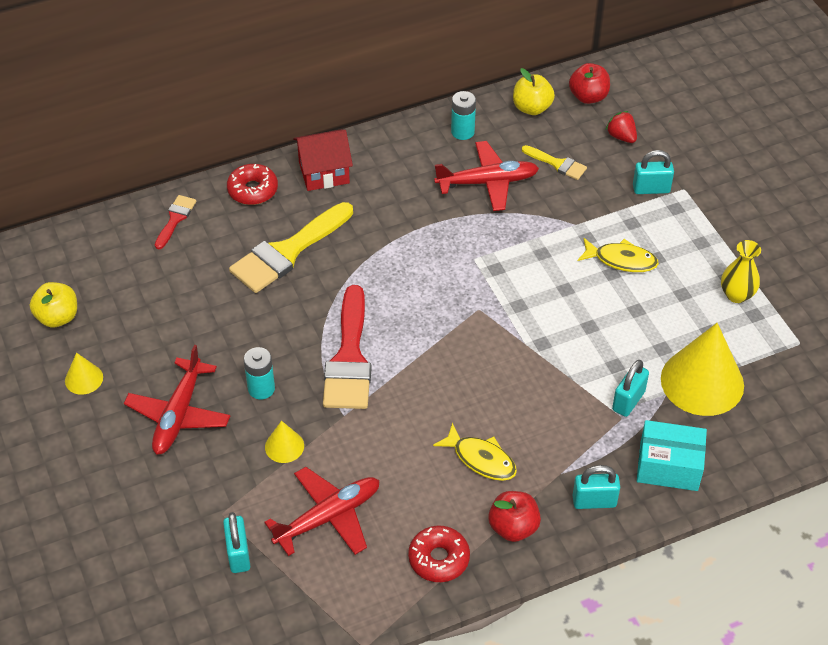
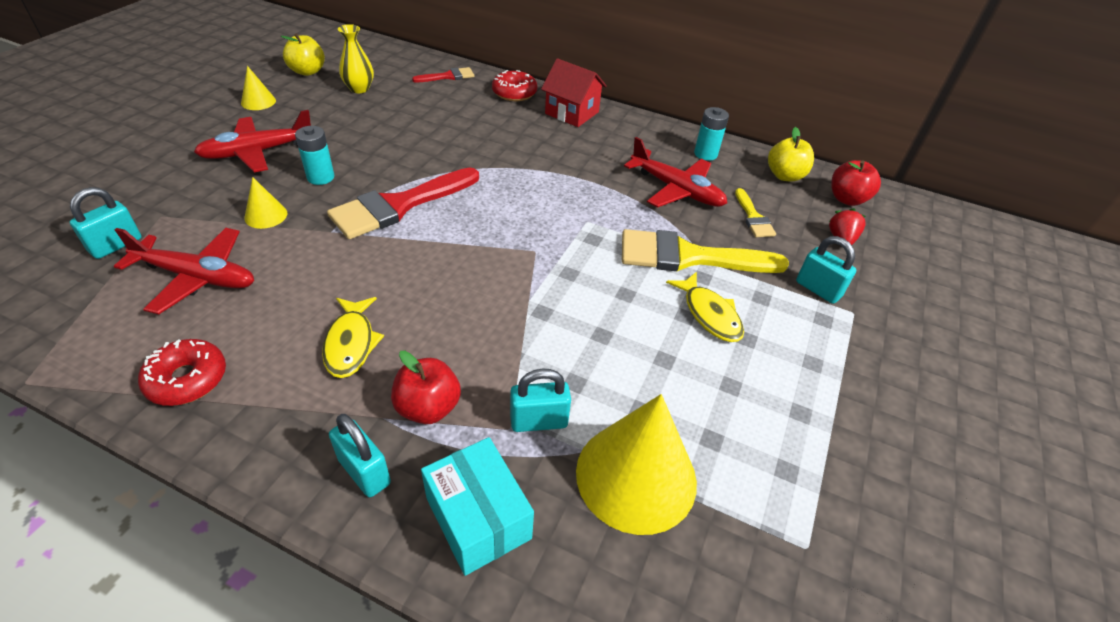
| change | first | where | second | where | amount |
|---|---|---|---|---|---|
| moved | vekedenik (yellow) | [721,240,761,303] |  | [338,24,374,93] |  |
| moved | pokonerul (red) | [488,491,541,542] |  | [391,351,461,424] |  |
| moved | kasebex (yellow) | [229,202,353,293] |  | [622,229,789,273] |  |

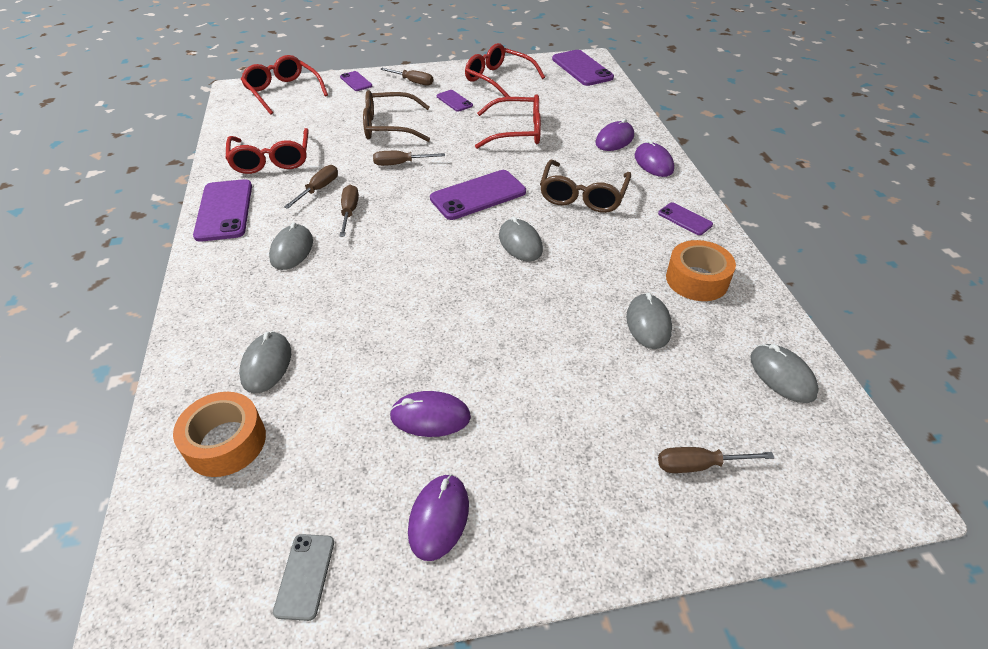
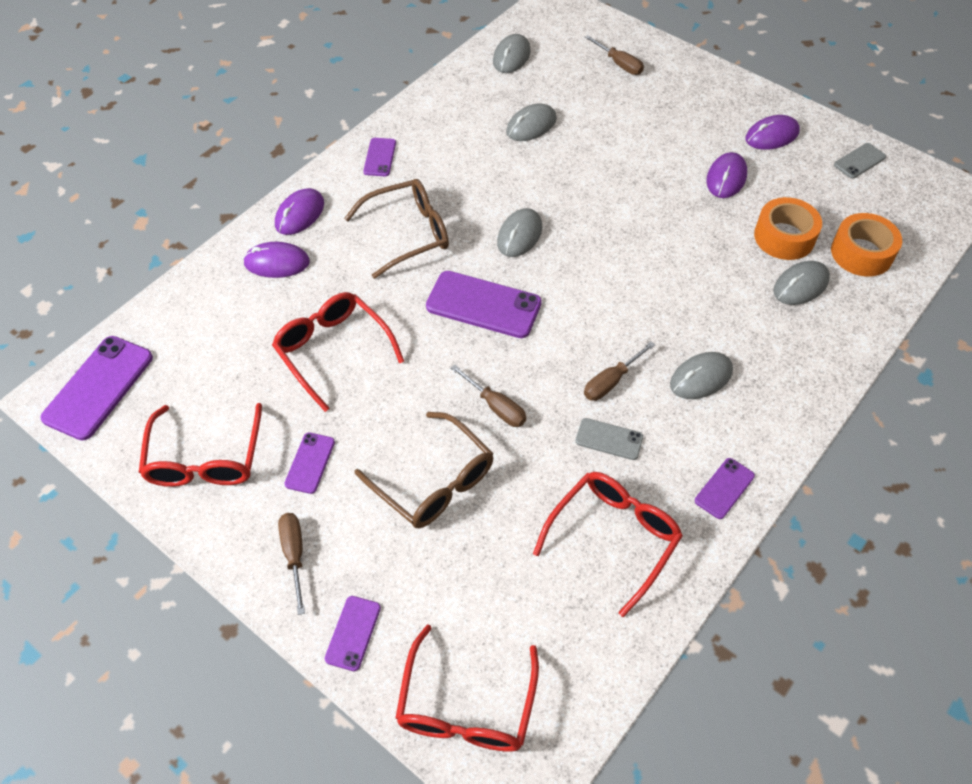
| change | first | where | second | where | amount |
|---|---|---|---|---|---|
| replaced | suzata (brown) | [284,165,338,209] | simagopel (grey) | [575,418,643,460] |  |
| resized | simagopel (purple) | [193,179,252,242] |  | [695,458,755,519] | x0.54 |
| turned | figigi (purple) | [390,391,471,437] |  | [706,152,747,198] | 60 degrees clockwise |
| moved | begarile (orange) | [666,240,736,301] |  | [754,197,822,260] |  |

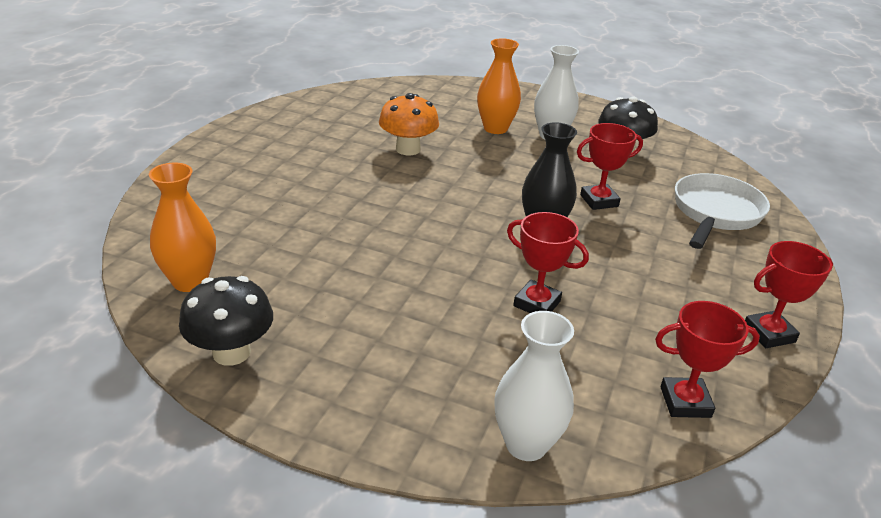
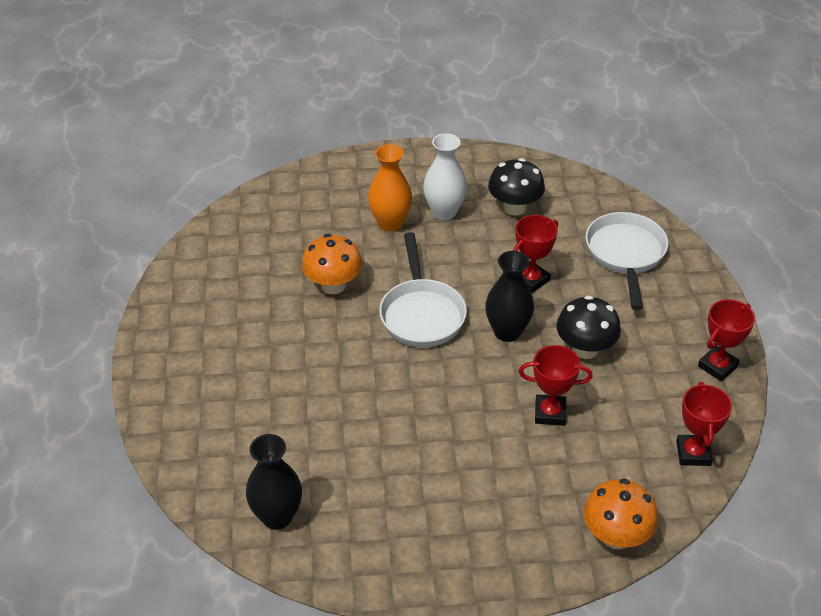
| change | first | where | second | where | amount |
|---|---|---|---|---|---|
| recoloured | vekedenik (orange) | [149,163,216,292] | vekedenik (black) | [246,434,302,530] |  |
| added |  |  | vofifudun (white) | [379,232,467,347] |  |
| moved | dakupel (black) | [179,276,273,366] |  | [556,295,621,359] |  |
| replaced | vekedenik (white) | [494,311,574,461] | dakupel (orange) | [584,479,658,549] |  |
| turned | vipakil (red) | [655,301,760,418] |  | [676,382,732,466] | 60 degrees counterclockwise |

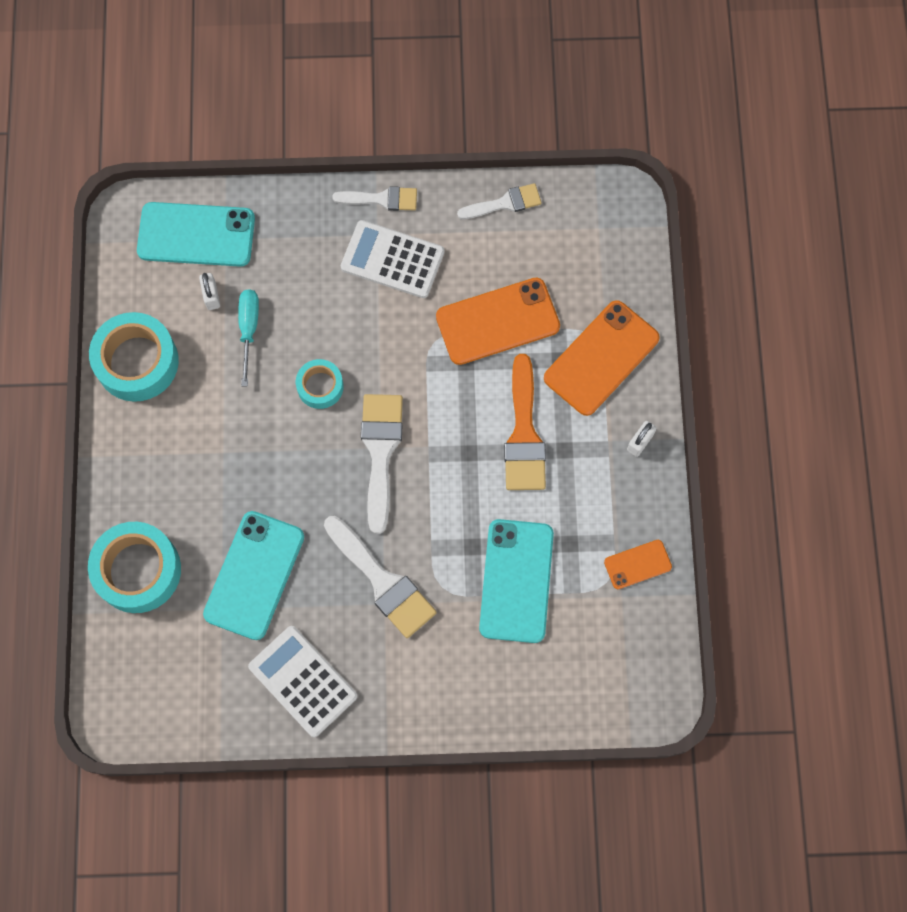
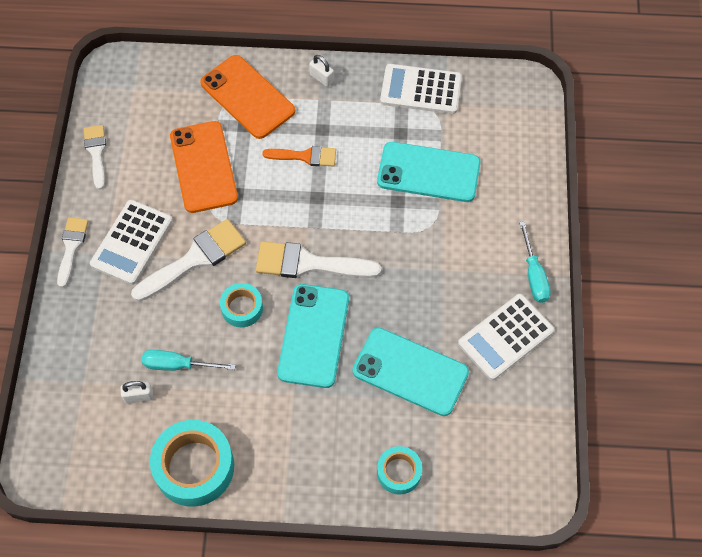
| change | first | where | second | where | amount |
|---|---|---|---|---|---|
| moved | kasebex (white) | [324,516,437,638] |  | [131,219,246,302] |  |
| resized | kasebex (orange) | [504,354,546,490] |  | [262,146,336,166] | x0.62 |
| moved | simagopel (turquoise) | [137,202,255,267] |  | [277,284,349,388] |  |
| resized | begarile (turquoise) | [88,522,181,613] |  | [377,446,422,495] | x0.56 |
| replaced | simagopel (orange) | [604,540,672,589] | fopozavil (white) | [380,64,462,114] |  |
| added |  |  | suzata (turquoise) | [519,221,551,303] |  |

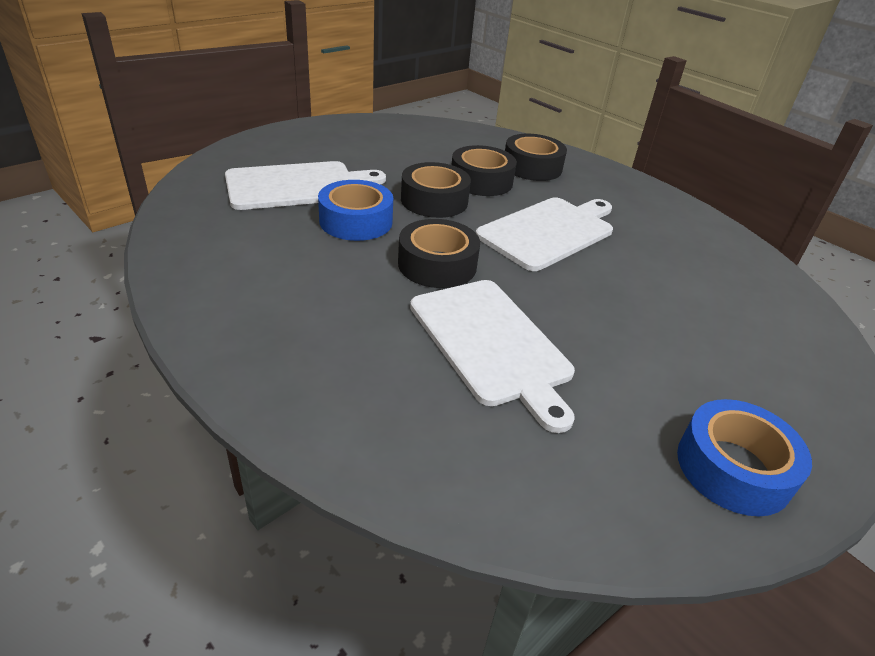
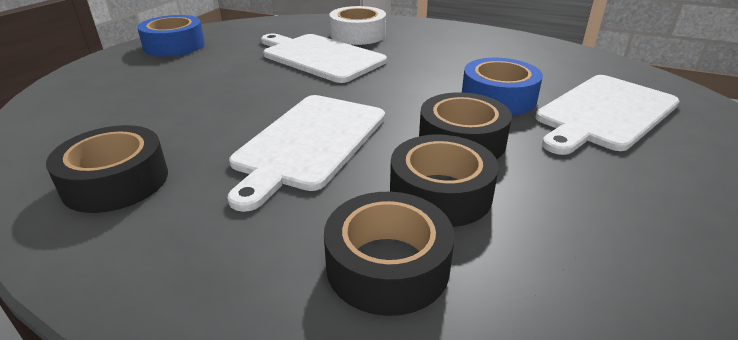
| change | first | where | second | where | amount |
|---|---|---|---|---|---|
| moved | begarile (black) | [398,219,480,288] |  | [46,125,168,213] |  |
| added |  |  | begarile (white) | [329,6,386,45] |  |

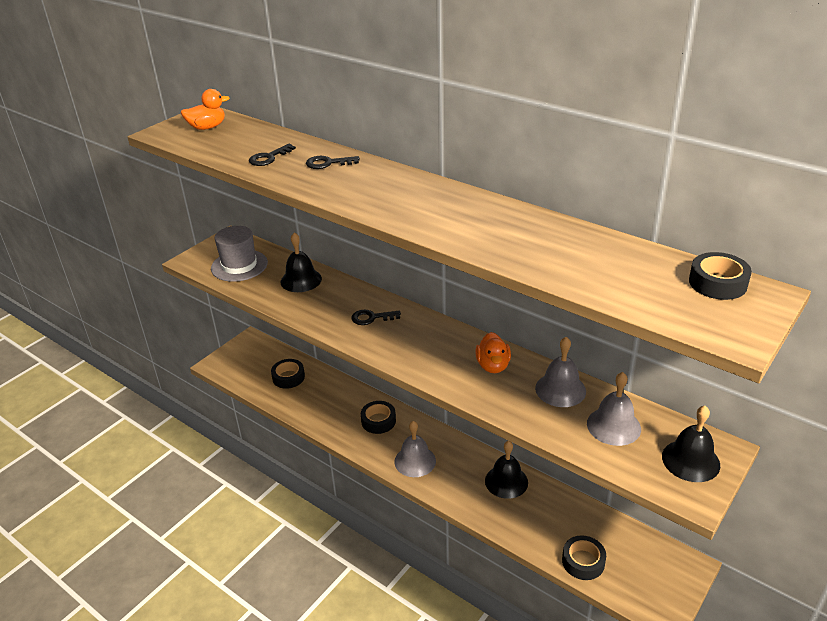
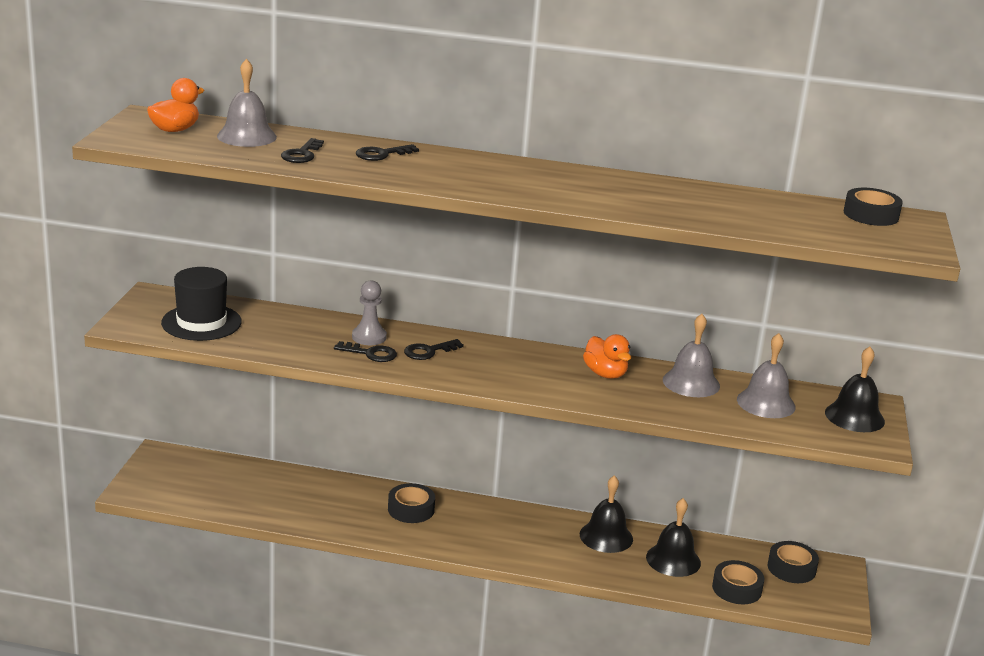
| change | first | where | second | where | amount |
|---|---|---|---|---|---|
| recoloured | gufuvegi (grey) | [211,226,268,282] | gufuvegi (black) | [161,267,242,341] |  |
| moved | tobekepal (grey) | [394,421,436,477] |  | [217,59,277,147] |  |
| added |  |  | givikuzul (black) | [334,341,397,362] |  |
| added |  |  | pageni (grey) | [352,280,387,345] |  |
| moved | tobekepal (black) | [281,232,322,292] |  | [646,498,701,577] |  |
| moved | begarile (black) | [271,359,305,389] |  | [768,541,819,583] |  |

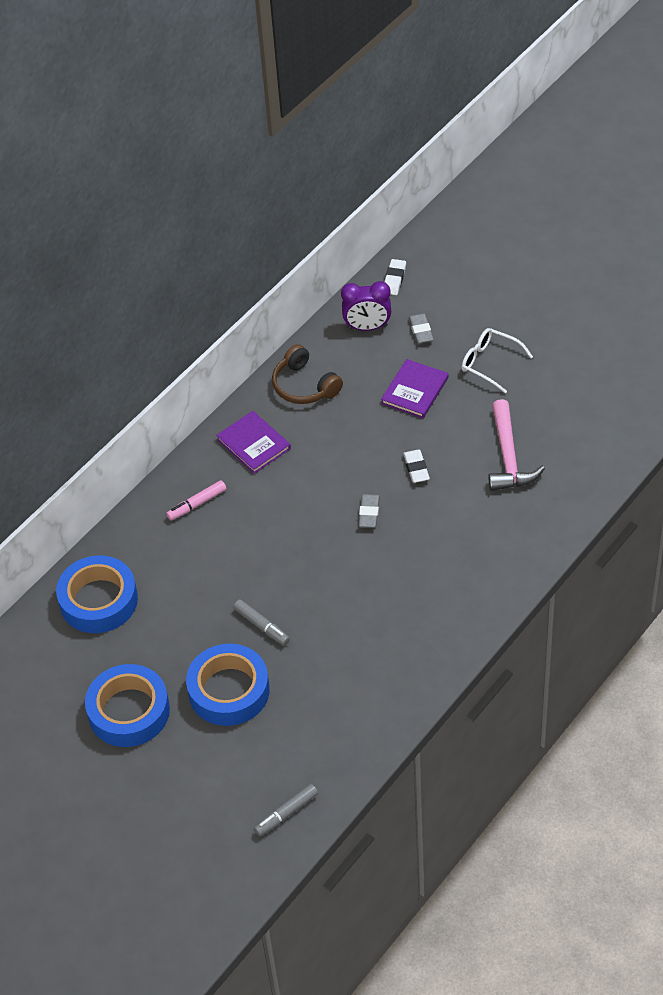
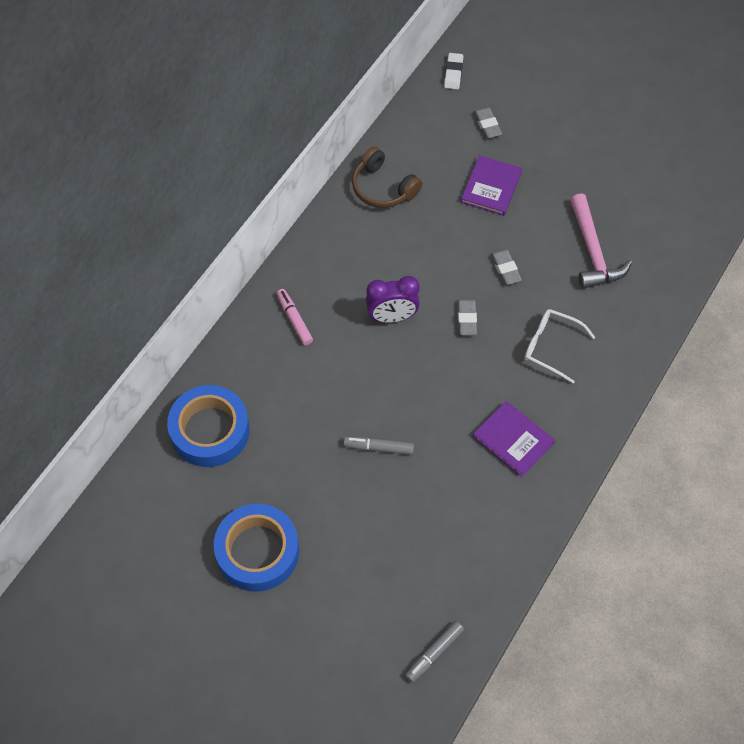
| change | first | where | second | where | amount |
|---|---|---|---|---|---|
| turned | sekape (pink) | [166,480,226,521] |  | [277,289,313,345] | 105 degrees clockwise |
| turned | sekape (grey) | [233,599,290,645] |  | [344,437,414,455] | 150 degrees clockwise |
| moved | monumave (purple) | [341,281,391,331] |  | [366,276,420,323] |  |
| moved | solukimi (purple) | [216,411,291,474] |  | [473,401,555,477] |  |
| recoloured | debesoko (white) | [403,450,430,483] | debesoko (grey) | [491,249,522,285] |  |
| moved | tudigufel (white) | [462,328,533,393] |  | [524,309,595,383] |  |
| removed | begarile (blue) | [186,644,270,726] |  |  |  |

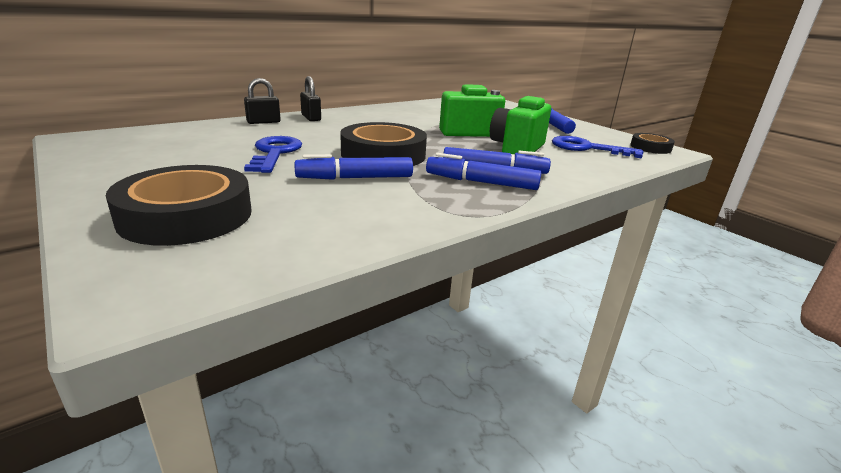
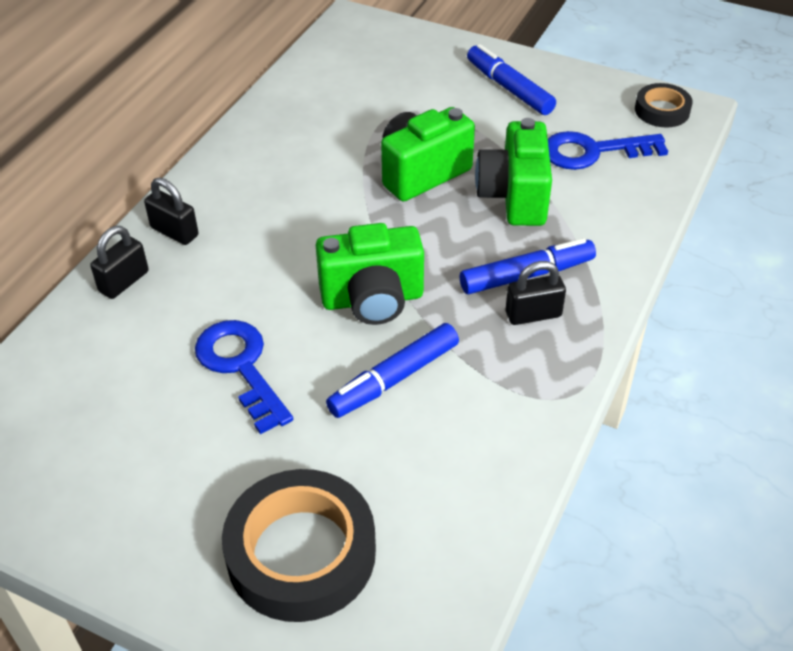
| change | first | where | second | where | amount |
|---|---|---|---|---|---|
| replaced | begarile (black) | [340,122,427,166] | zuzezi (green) | [316,223,424,325] |  |
| replaced | sekape (blue) | [426,153,541,190] | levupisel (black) | [506,261,566,325] |  |

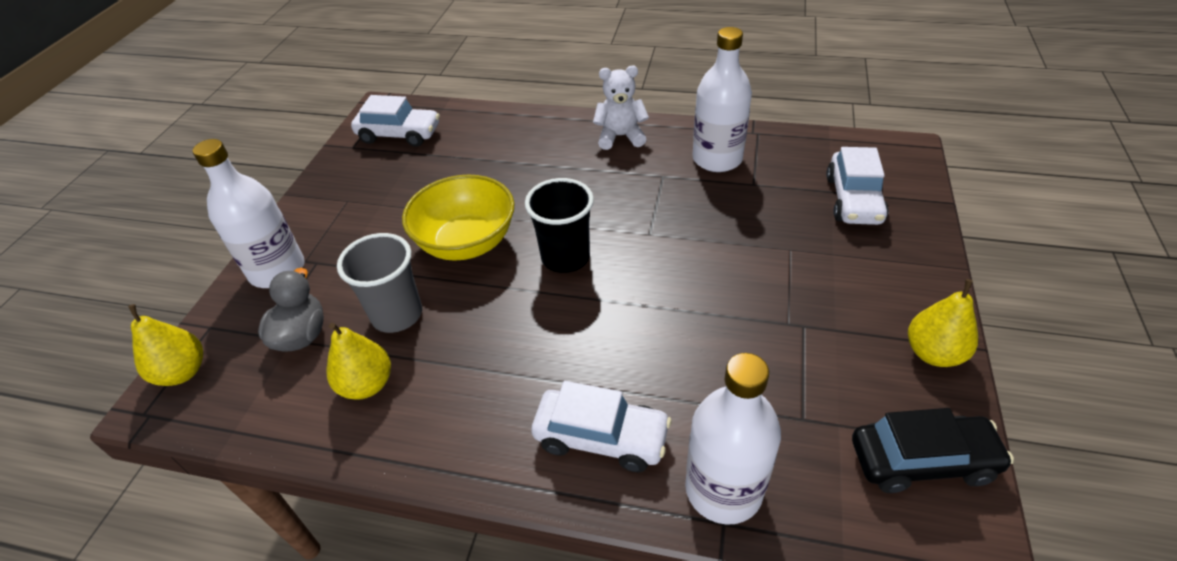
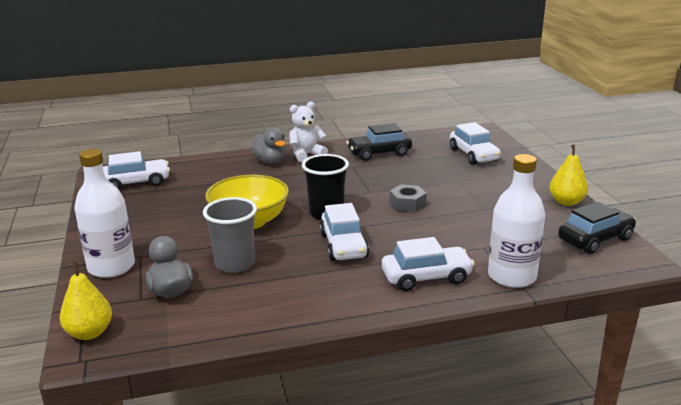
| change | first | where | second | where | amount |
|---|---|---|---|---|---|
| added |  |  | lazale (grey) | [251,128,286,164] |  |
| added |  |  | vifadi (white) | [319,203,369,261] |  |
| replaced | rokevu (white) | [692,27,752,172] | vifadi (black) | [346,123,412,161] |  |
| added |  |  | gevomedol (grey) | [390,184,427,212] |  |
| removed | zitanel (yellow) | [326,323,391,400] |  |  |  |

